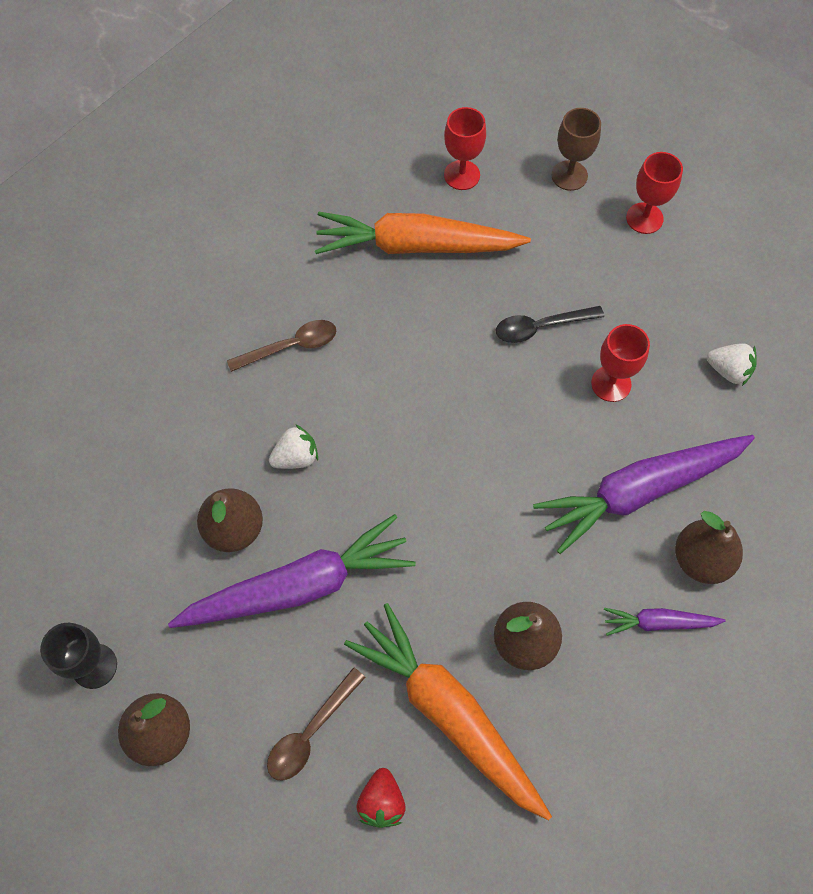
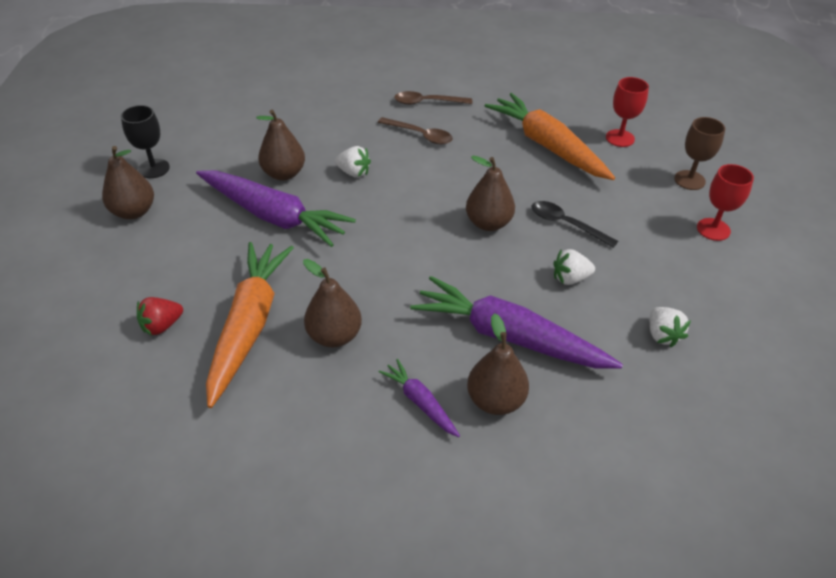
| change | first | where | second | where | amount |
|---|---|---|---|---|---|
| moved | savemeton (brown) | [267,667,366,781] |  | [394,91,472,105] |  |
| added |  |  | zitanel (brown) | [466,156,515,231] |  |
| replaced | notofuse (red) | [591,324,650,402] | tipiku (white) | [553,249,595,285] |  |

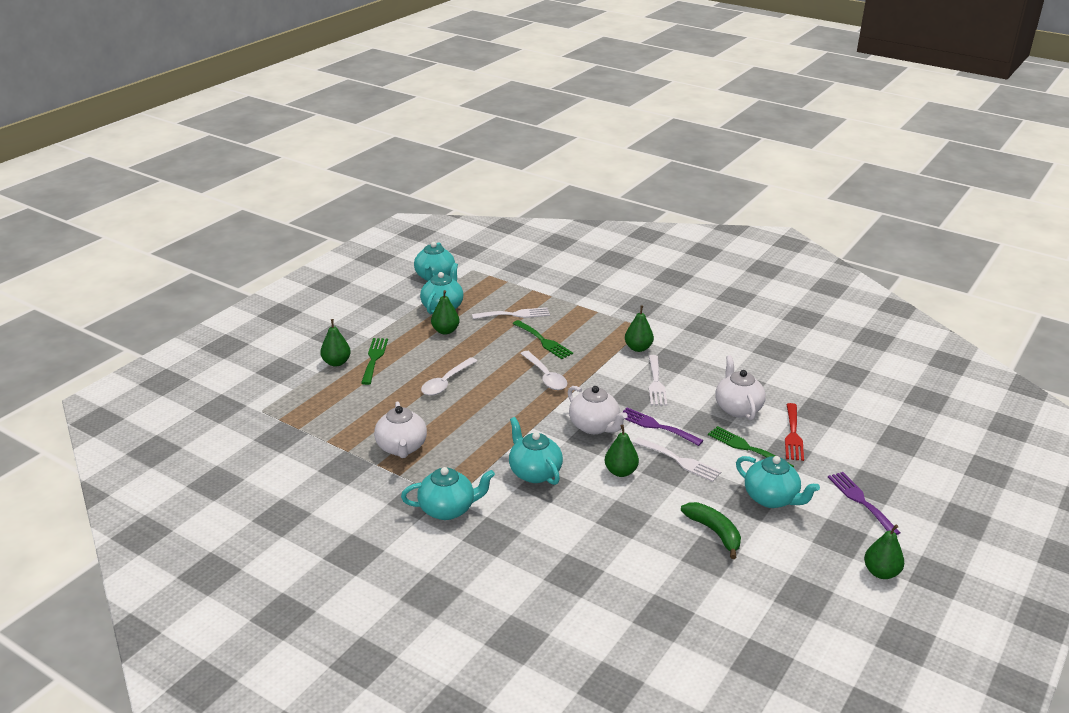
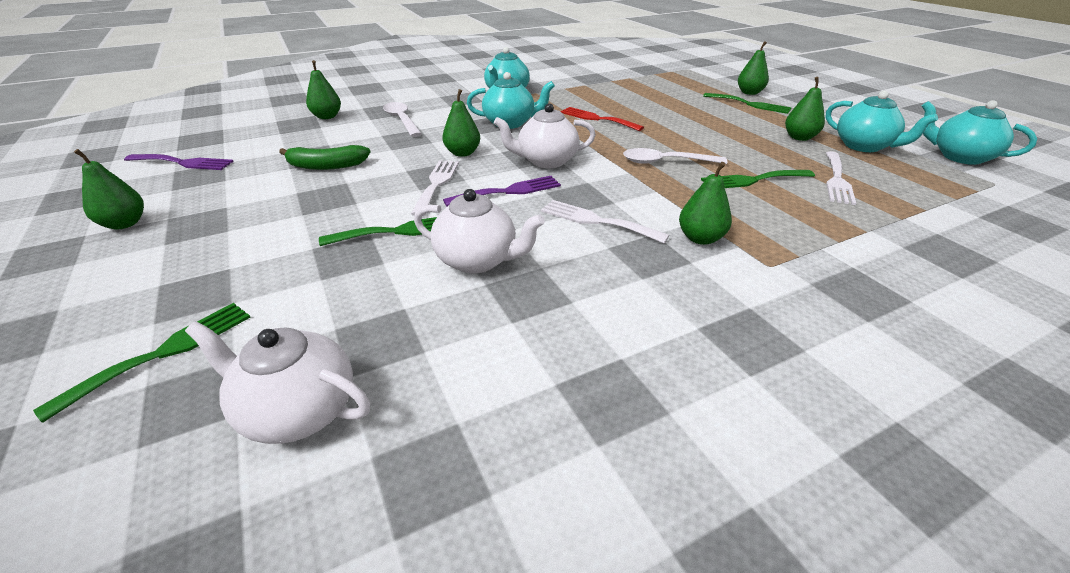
| change | first | where | second | where | amount |
|---|---|---|---|---|---|
| added |  |  | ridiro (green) | [33,303,250,423] |  |
| moved | ridiro (purple) | [828,472,900,535] |  | [124,154,234,170] |  |
| moved | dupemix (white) | [374,402,427,458] |  | [185,321,370,444] |  |
| added |  |  | zitanel (green) | [306,60,341,119] |  |
| moved | savemeton (white) | [421,357,477,396] |  | [383,102,422,137] |  |
| turned | ridiro (white) | [633,437,722,482] |  | [411,160,459,216] | 120 degrees clockwise |
| moved | ridiro (red) | [785,403,804,461] |  | [560,107,644,131] |  |
| removed | dupemix (turquoise) | [736,456,820,508] |  |  |  |

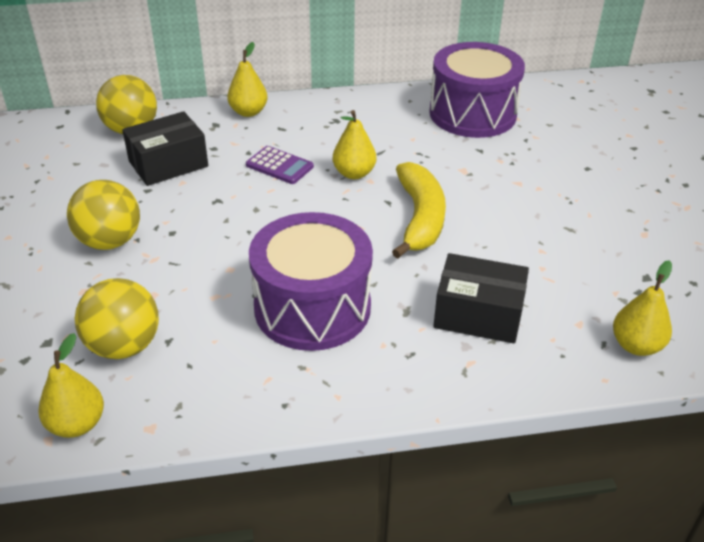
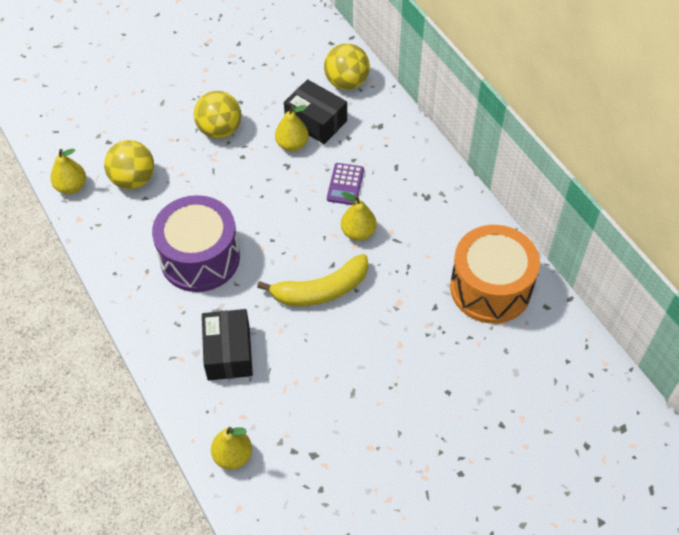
| change | first | where | second | where | amount |
|---|---|---|---|---|---|
| moved | zitanel (yellow) | [227,42,268,117] |  | [275,105,309,151] |  |
| recoloured | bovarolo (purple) | [429,42,525,138] | bovarolo (orange) | [450,225,540,324] |  |

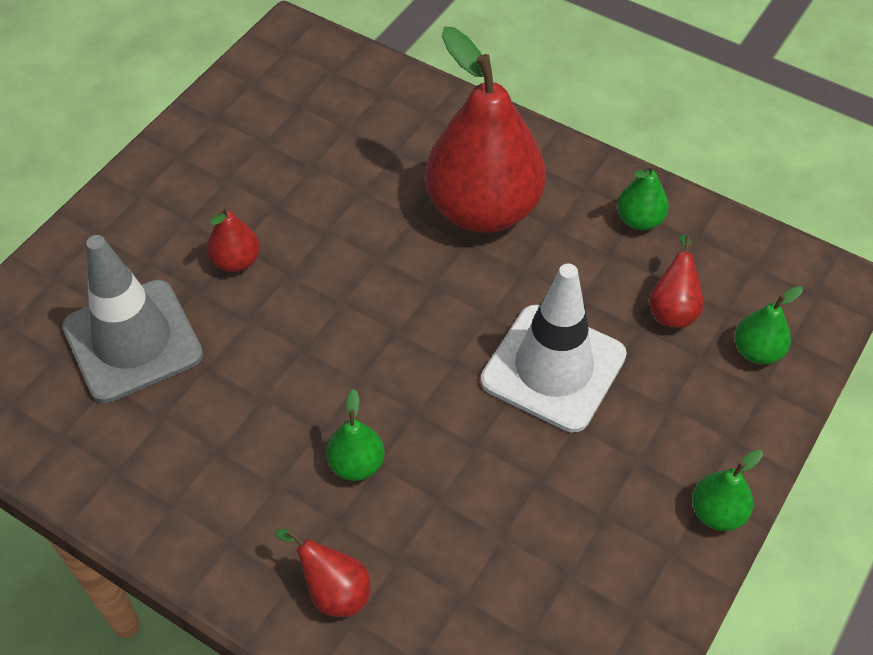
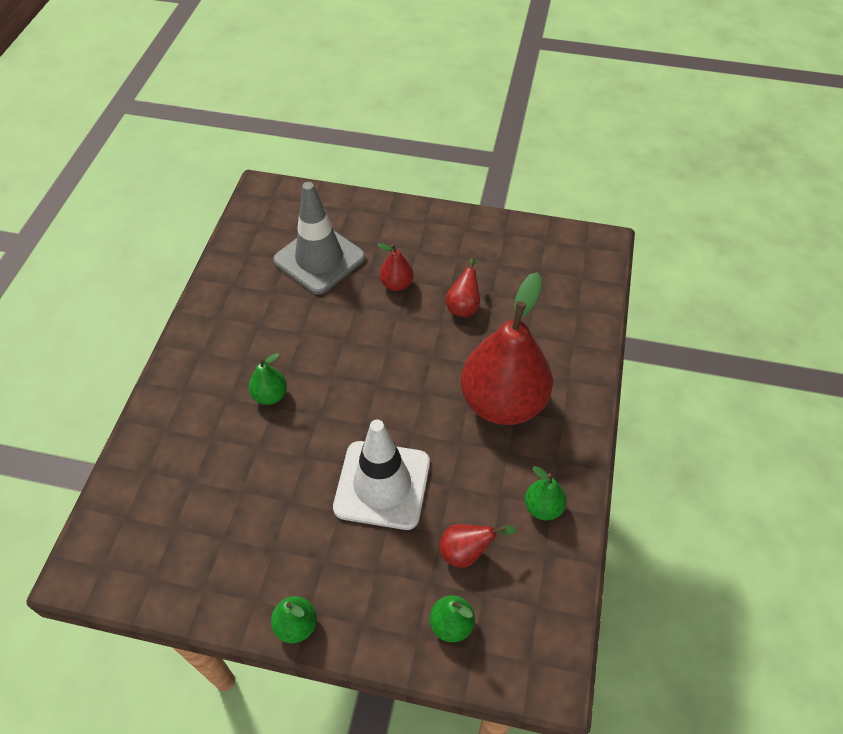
| change | first | where | second | where | amount |
|---|---|---|---|---|---|
| moved | zitanel (red) | [275,529,370,617] |  | [445,257,480,317] |  |

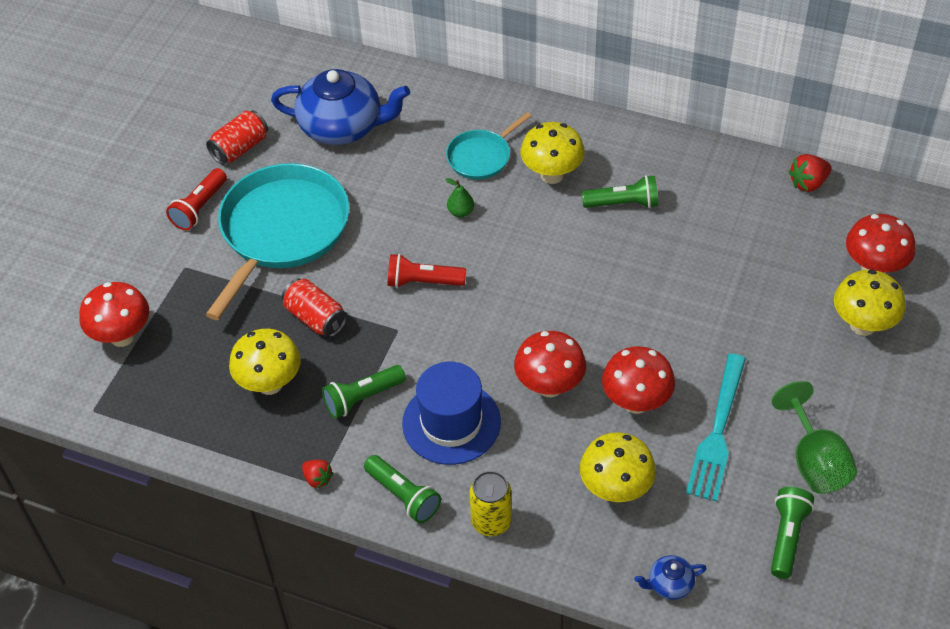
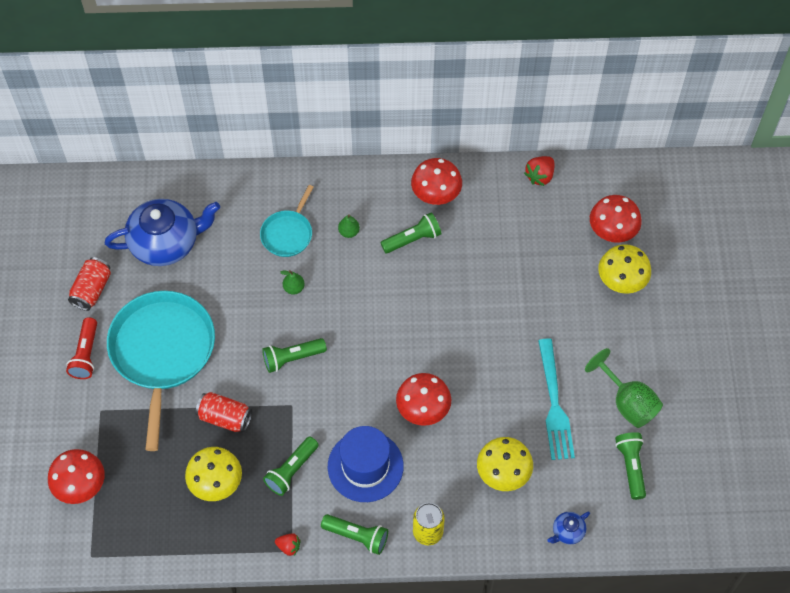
| change | first | where | second | where | amount |
|---|---|---|---|---|---|
| recoloured | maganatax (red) | [387,254,466,288] | maganatax (green) | [262,338,327,373] |  |
| replaced | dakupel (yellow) | [520,122,585,184] | zitanel (green) | [338,214,360,238] |  |
| moved | dakupel (red) | [602,346,675,414] |  | [411,158,462,205] |  |

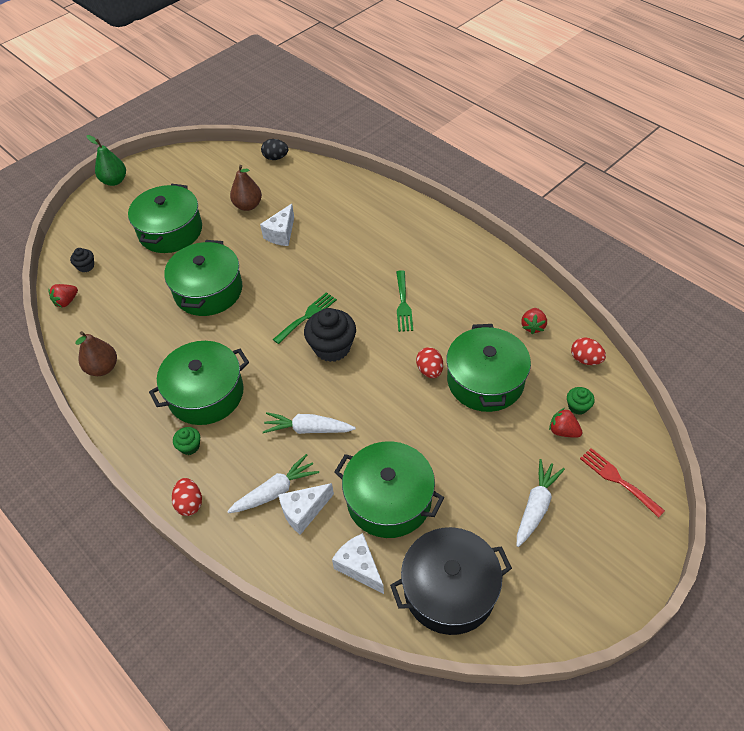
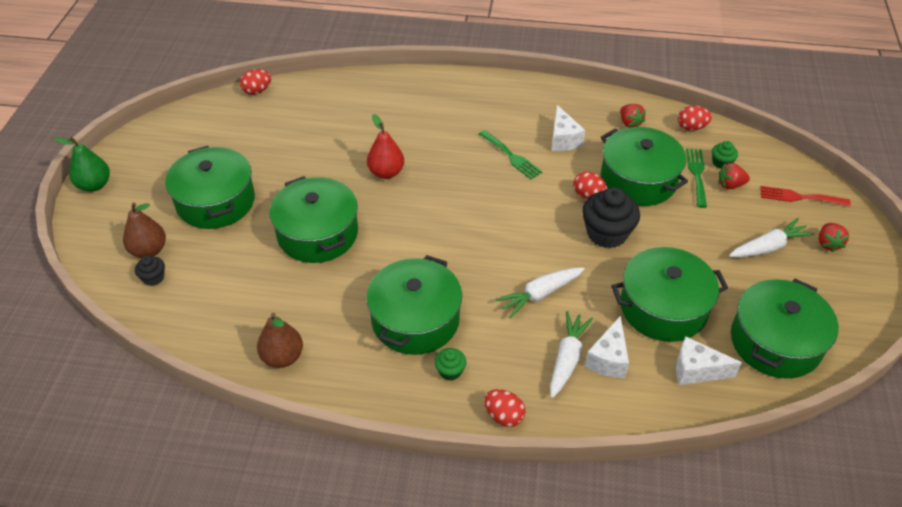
| change | first | where | second | where | amount |
|---|---|---|---|---|---|
| moved | zitanel (brown) | [230,165,262,211] |  | [123,202,166,258] |  |
| recoloured | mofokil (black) | [261,139,288,160] | mofokil (red) | [240,69,271,95] |  |
| added |  |  | zitanel (red) | [367,114,404,179] |  |
| moved | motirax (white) | [260,203,294,246] |  | [551,105,585,151] |  |
| moved | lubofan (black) | [304,308,356,362] |  | [582,187,640,248] |  |
| moved | ridiro (green) | [273,292,337,344] |  | [686,148,707,208] |  |
| turned | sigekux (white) | [517,459,565,547] |  | [729,218,815,258] | 75 degrees clockwise |
| recoloured | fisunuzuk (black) | [390,527,512,635] | fisunuzuk (green) | [731,279,838,379] |  |
| moved | tipiku (red) | [48,284,78,307] |  | [818,223,850,252] |  |

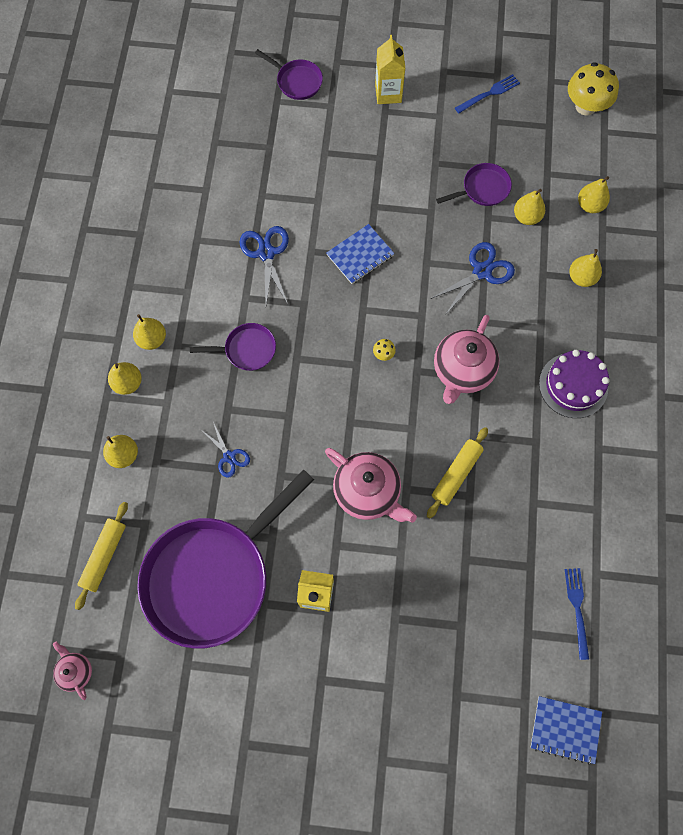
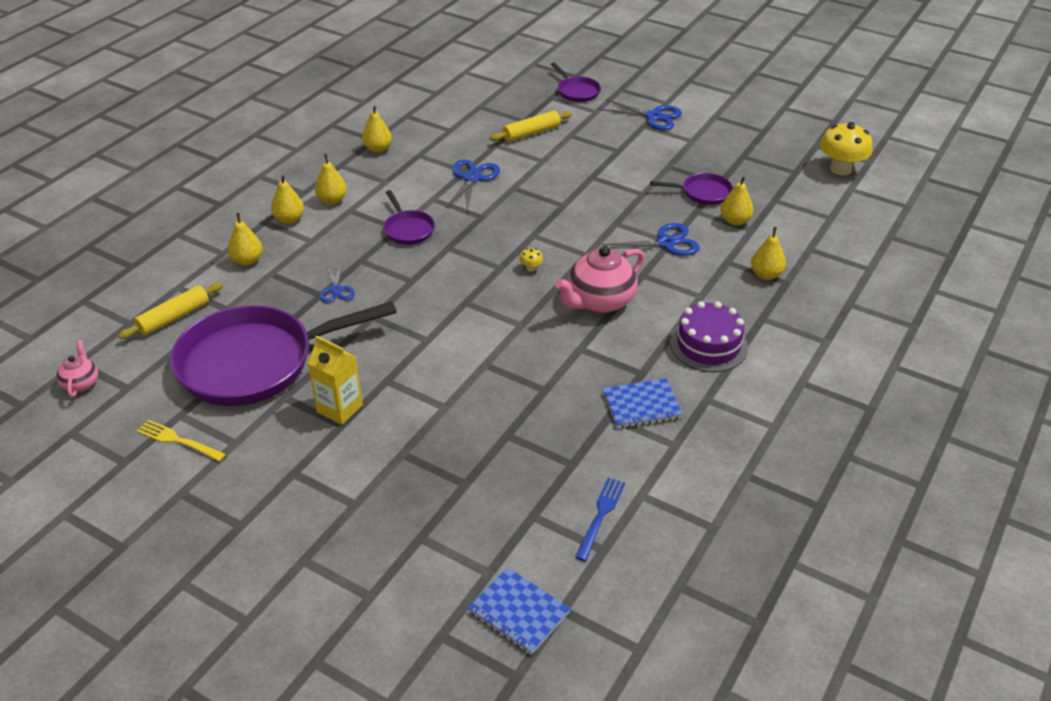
| change | first | where | second | where | amount |
|---|---|---|---|---|---|
| added |  |  | ridiro (yellow) | [137,420,226,462] |  |
| moved | zitanel (yellow) | [578,176,610,213] |  | [362,106,392,153] |  |
| turned | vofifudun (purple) | [190,323,276,371] |  | [383,190,435,245] | 45 degrees clockwise |
| moved | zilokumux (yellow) | [427,427,488,518] |  | [490,110,572,142] |  |
| replaced | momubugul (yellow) | [375,35,405,104] | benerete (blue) | [599,99,682,130] |  |
| moved | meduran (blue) | [326,224,395,284] |  | [602,378,683,428] |  |
| removed | dupemix (pink) | [325,448,417,523] |  |  |  |
| removed | ridiro (blue) | [455,74,520,113] |  |  |  |

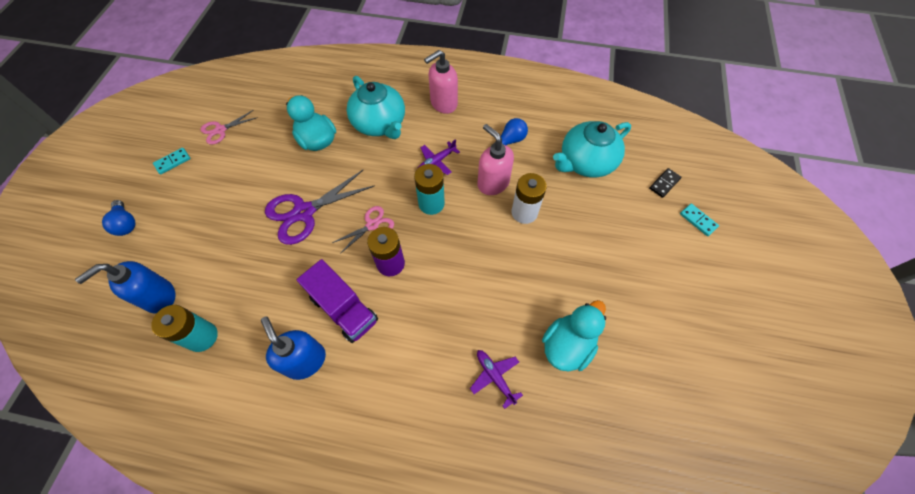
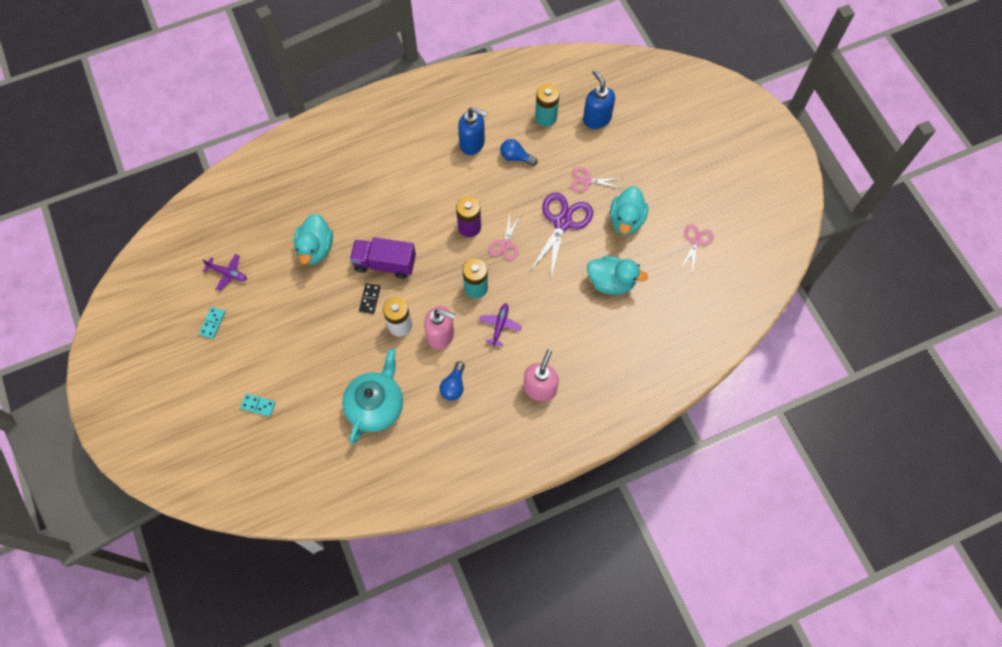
| change | first | where | second | where | amount |
|---|---|---|---|---|---|
| moved | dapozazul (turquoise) | [153,148,191,175] |  | [199,307,225,339] |  |
| moved | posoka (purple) | [470,350,523,409] |  | [202,254,247,291] |  |
| moved | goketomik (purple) | [297,259,378,343] |  | [350,237,416,279] |  |
| moved | dapozazul (black) | [649,168,681,198] |  | [359,283,381,314] |  |
| moved | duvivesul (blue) | [102,200,135,236] |  | [500,139,537,166] |  |
| added |  |  | benerete (pink) | [571,167,623,192] |  |
| turned | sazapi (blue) | [75,261,176,313] |  | [583,70,615,129] | 45 degrees counterclockwise |
| added |  |  | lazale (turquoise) | [610,186,648,235] |  |
| removed | dupemix (turquoise) | [347,76,405,139] |  |  |  |

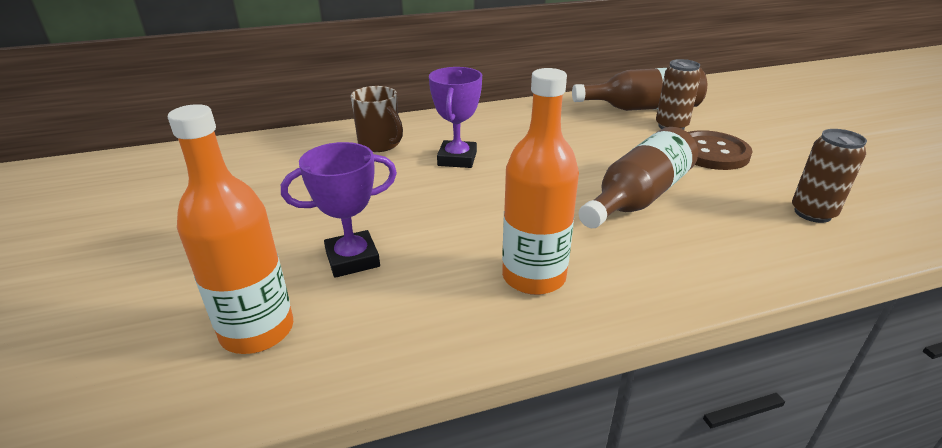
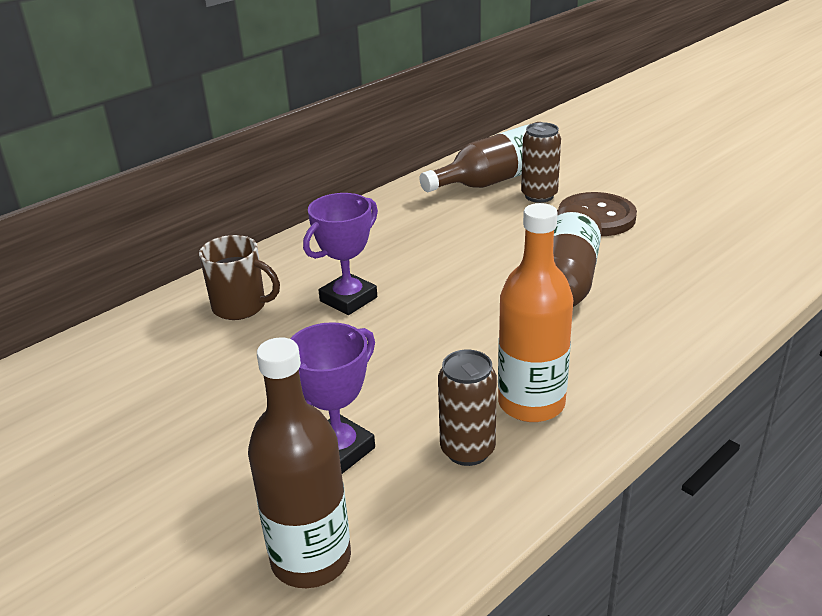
| change | first | where | second | where | amount |
|---|---|---|---|---|---|
| recoloured | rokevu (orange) | [168,104,293,354] | rokevu (brown) | [248,337,351,588] |  |
| turned | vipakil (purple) | [429,67,482,168] |  | [303,193,378,315] | 60 degrees clockwise |
| moved | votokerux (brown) | [792,129,867,223] |  | [438,350,497,466] |  |

